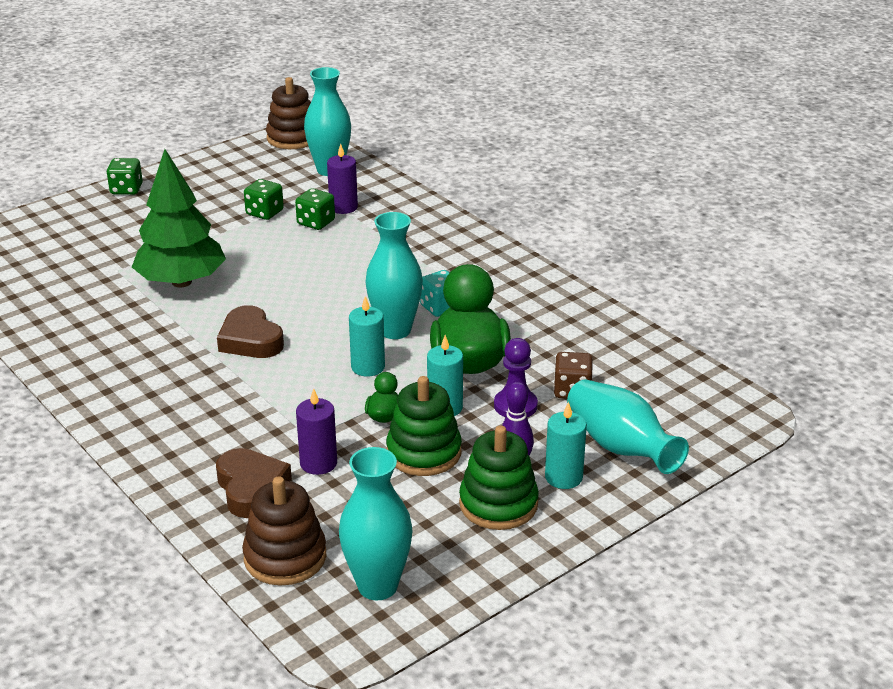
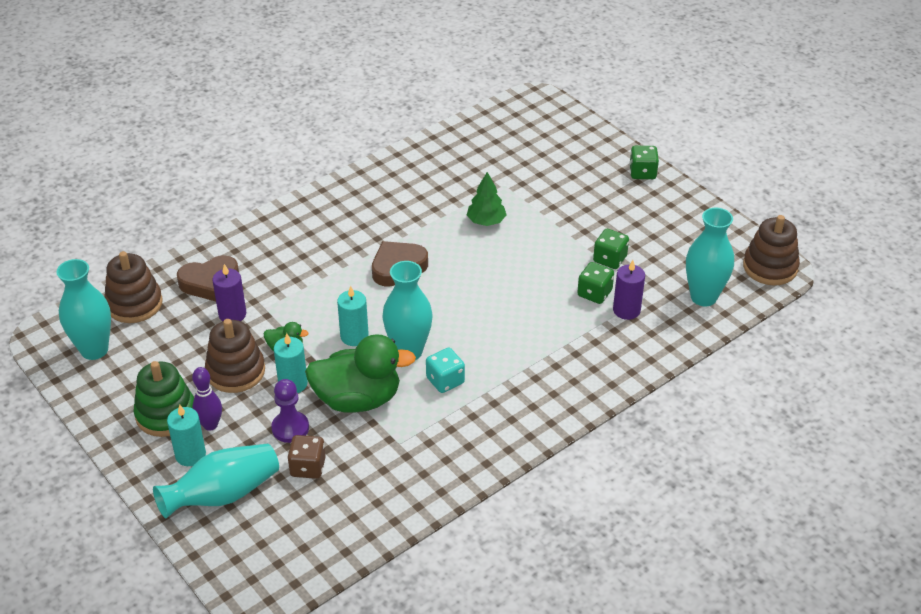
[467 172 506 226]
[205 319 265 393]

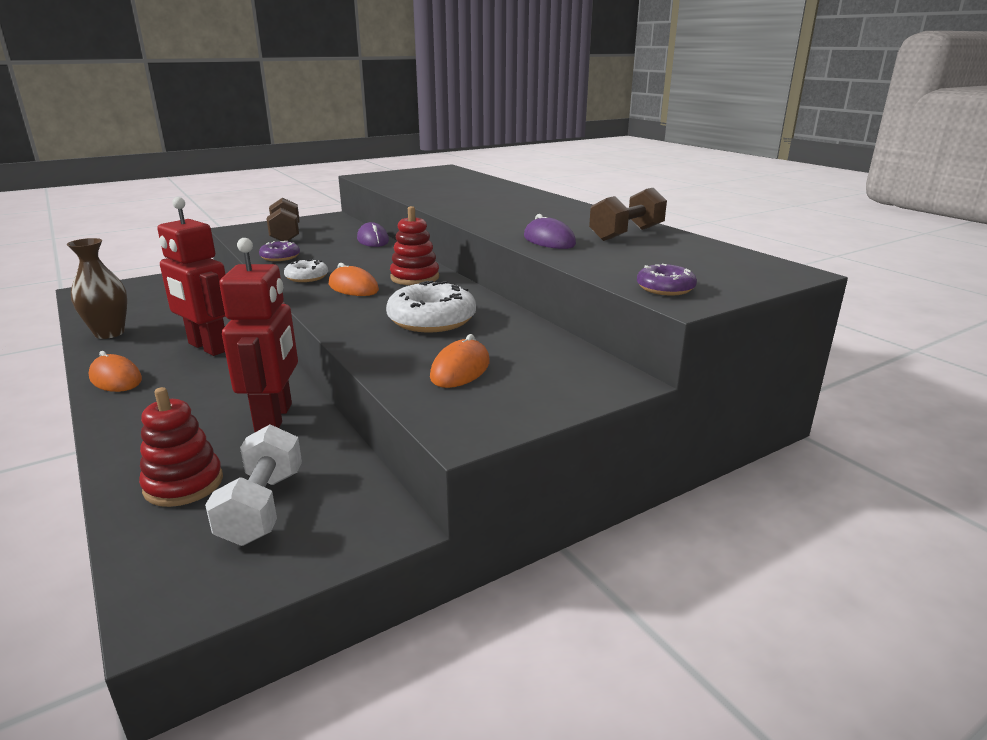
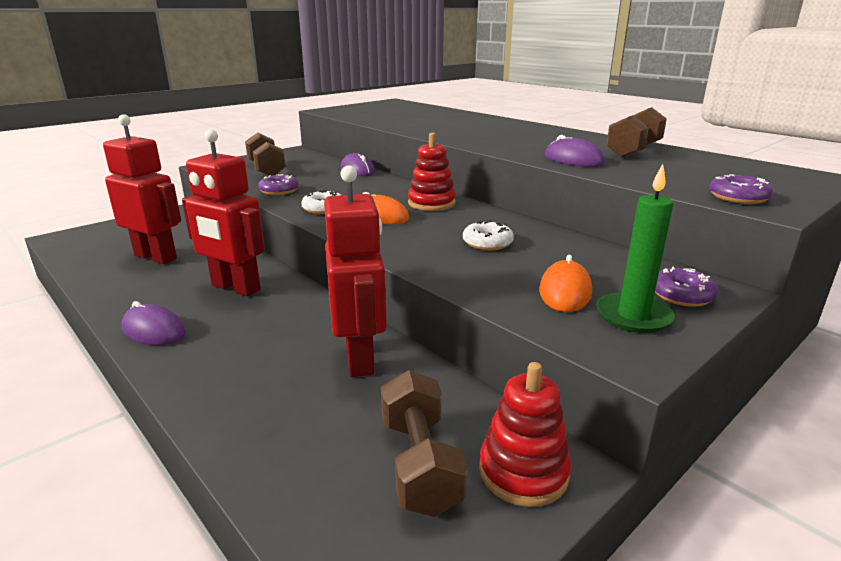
[66 238 127 339] (first image)
[463 221 514 250]
[121 301 186 346]
[479 362 572 507]
[381 370 468 517]
[103 114 181 264]
[596 164 675 333]
[655 267 719 307]

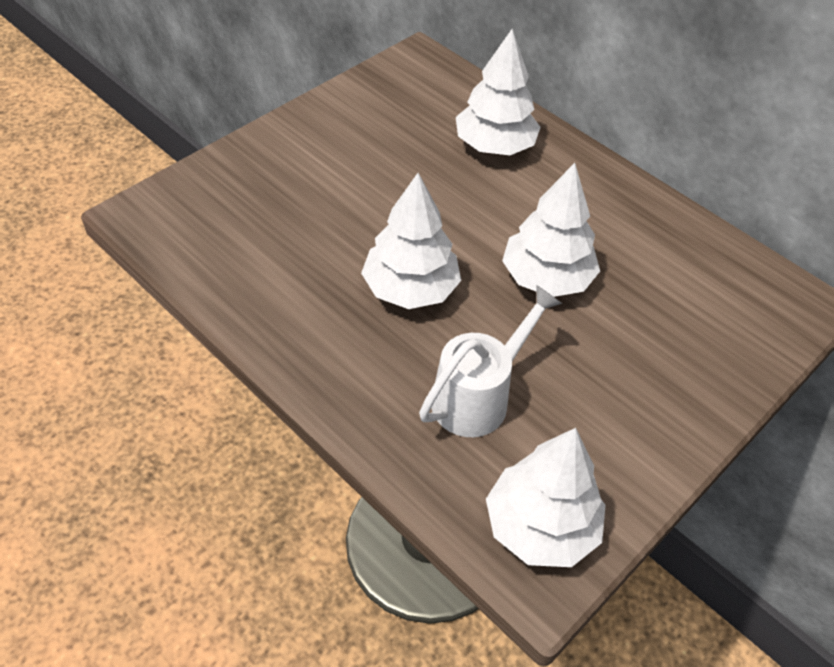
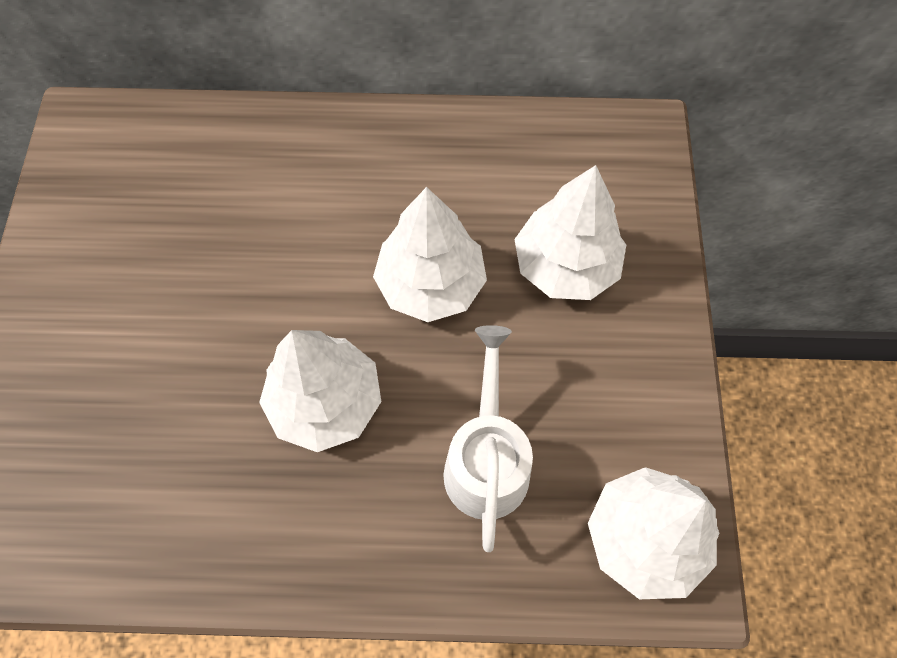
[515 165 626 300]

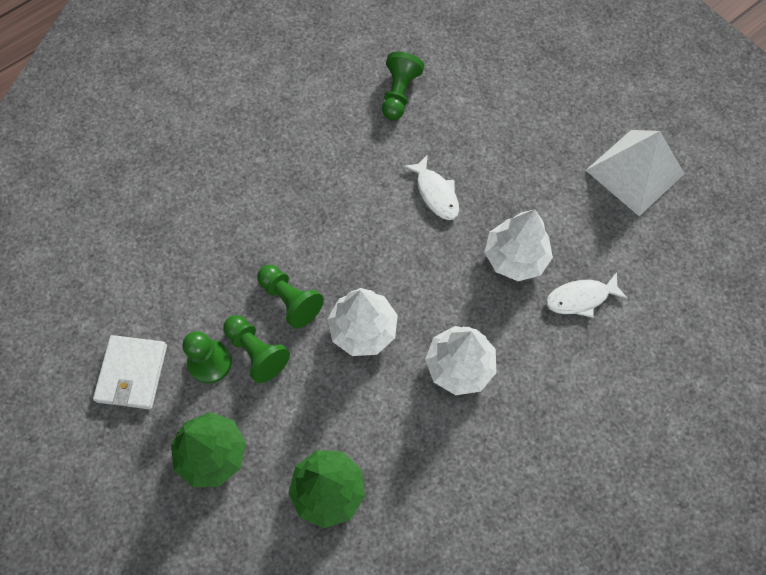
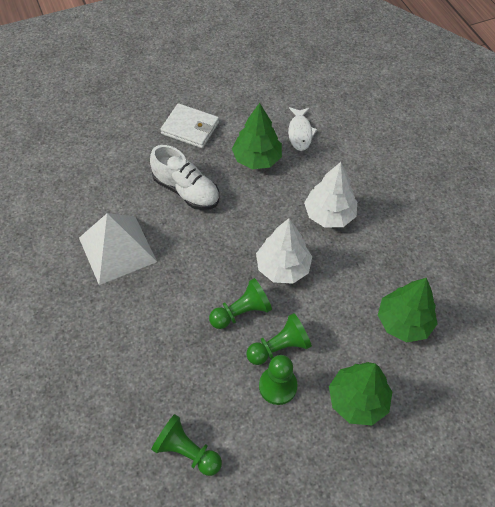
[151 414 222 476]
[79 213 157 285]
[150 145 219 210]
[232 103 282 169]
[160 103 219 148]

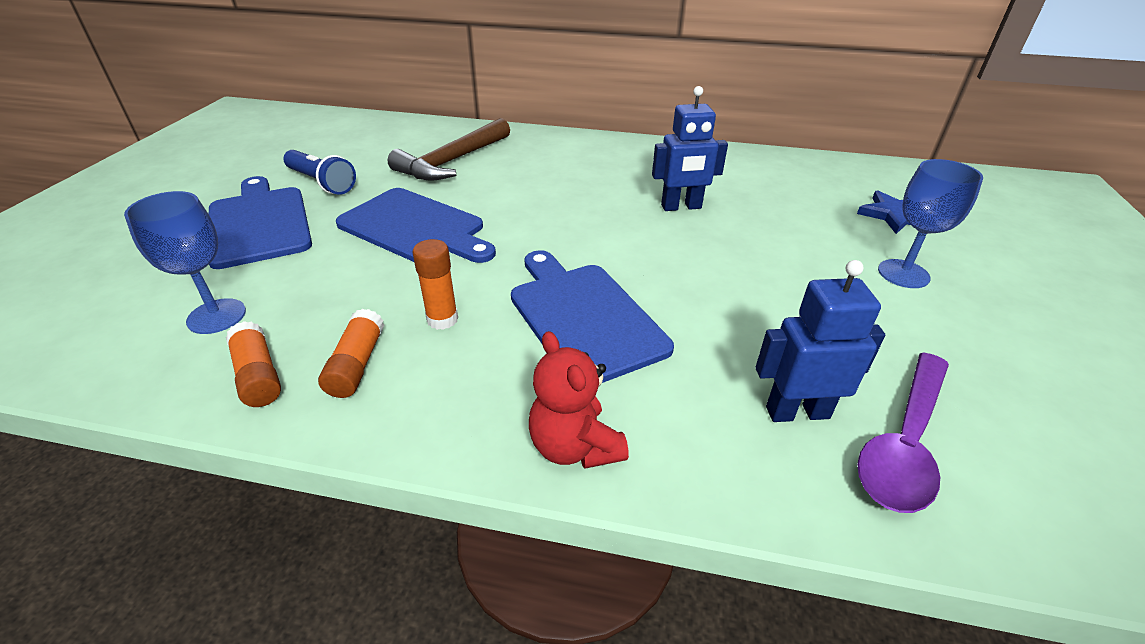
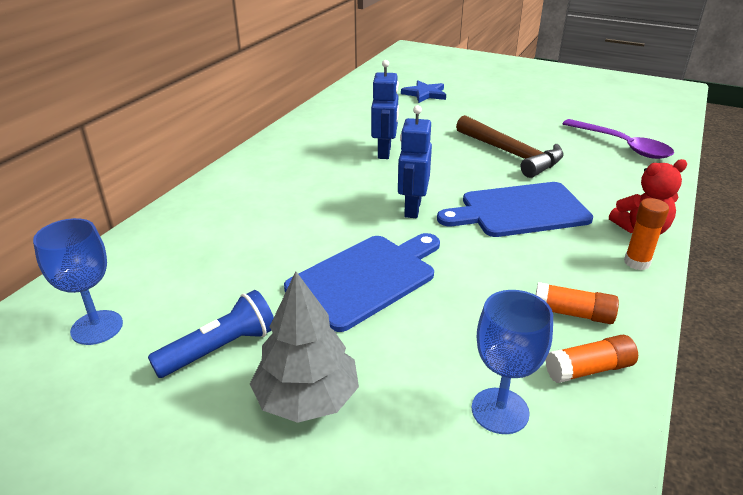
[456 115 564 178]
[33 218 123 345]
[250 271 359 423]
[624 198 669 270]
[398 105 432 218]

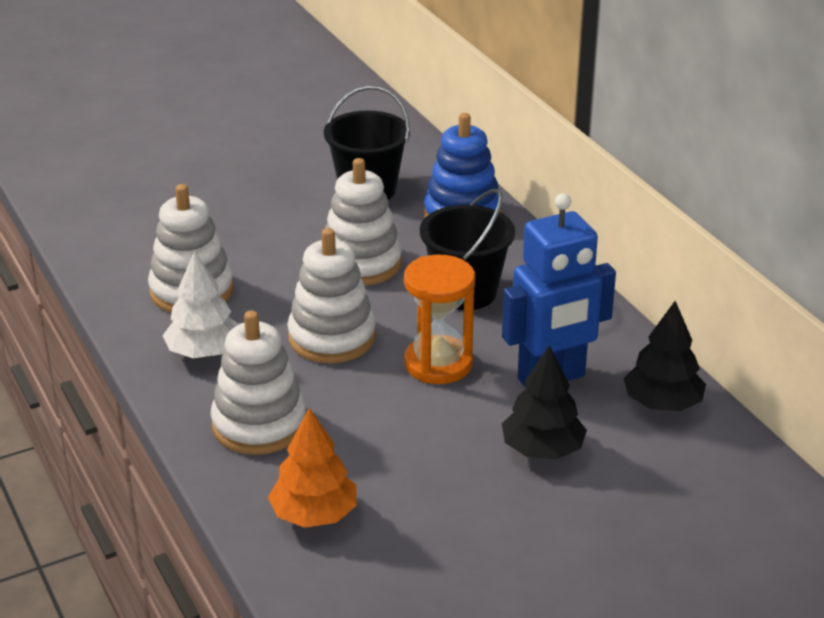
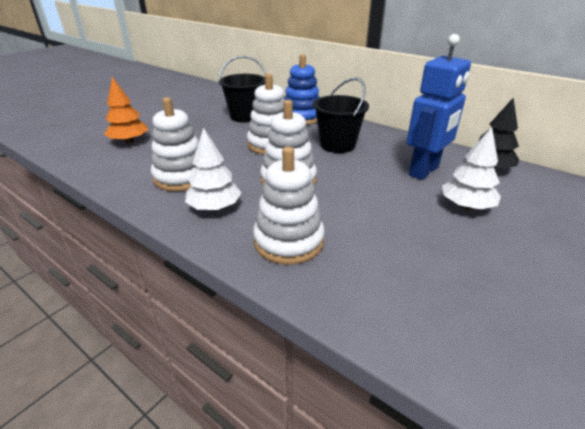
[404 255 475 384] (first image)
[442 127 501 210]
[104 77 148 143]

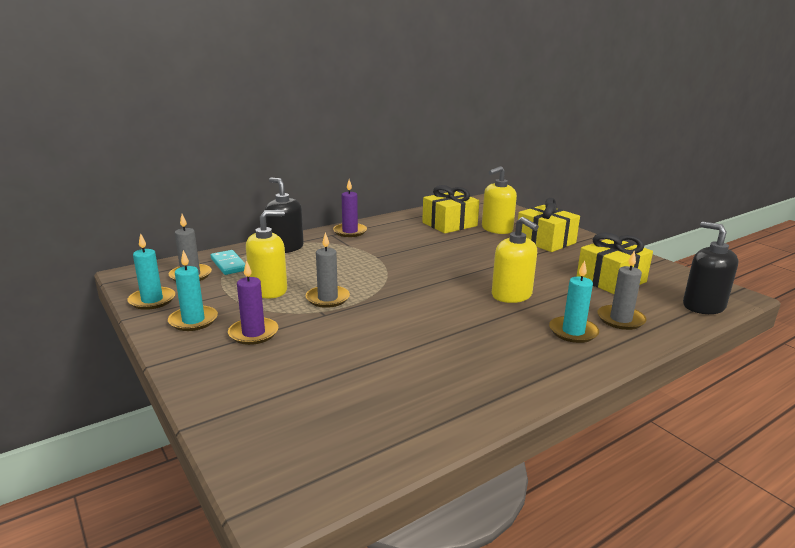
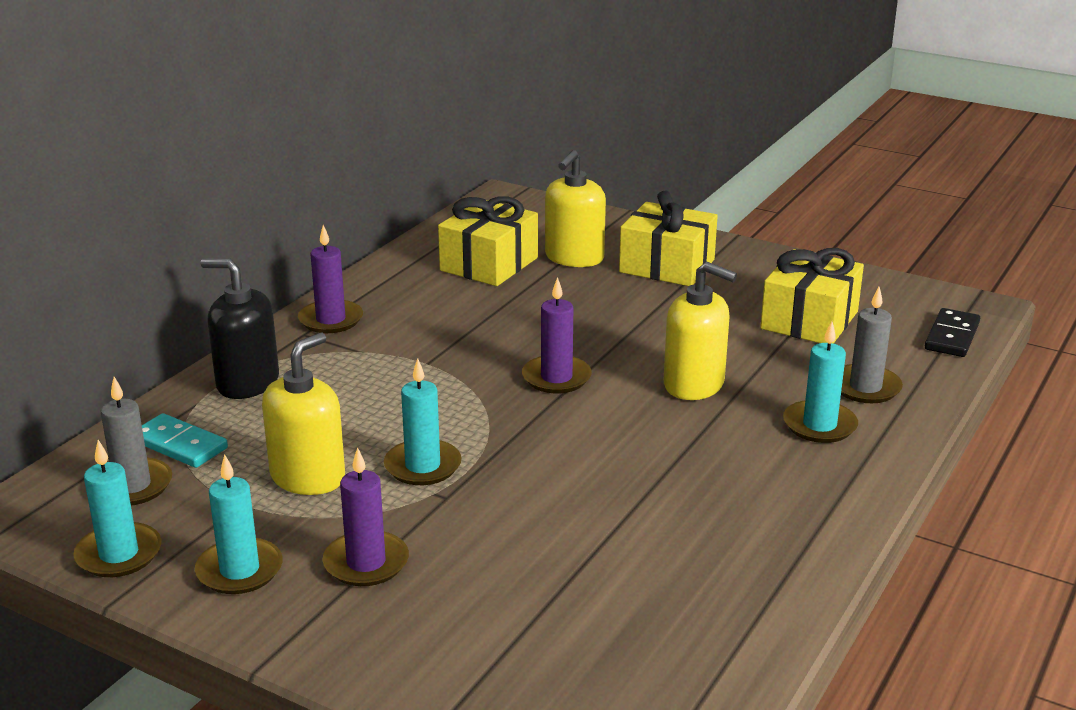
[925 308 980 357]
[384 358 462 485]
[522 277 592 393]

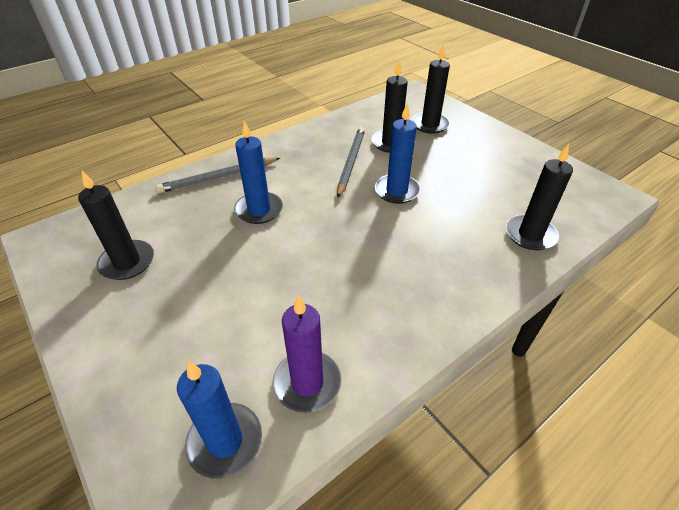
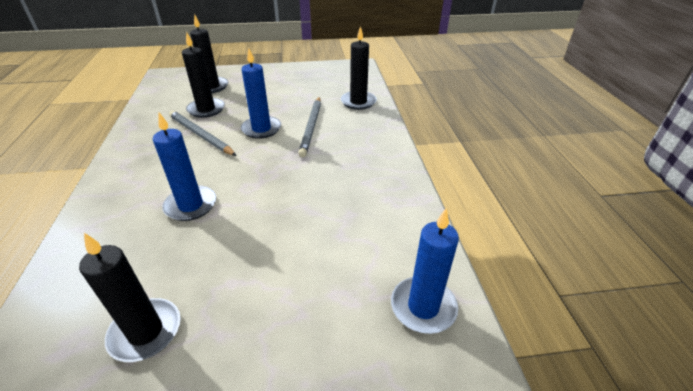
[298 97 321 157]
[273 295 342 413] (first image)

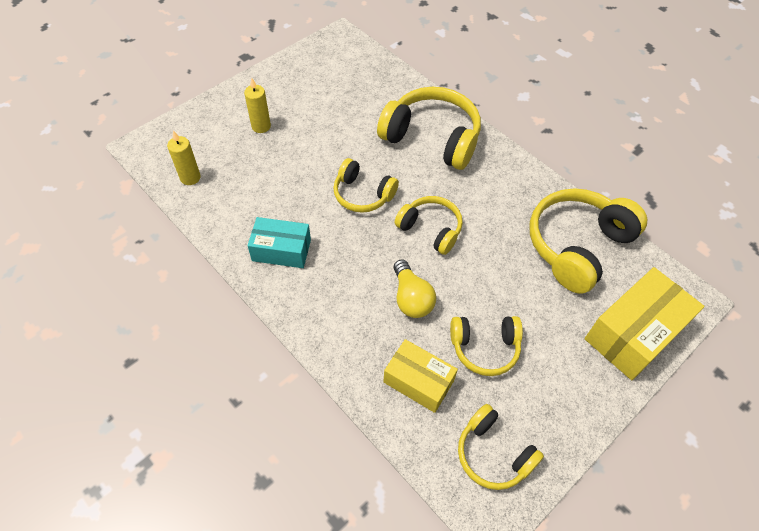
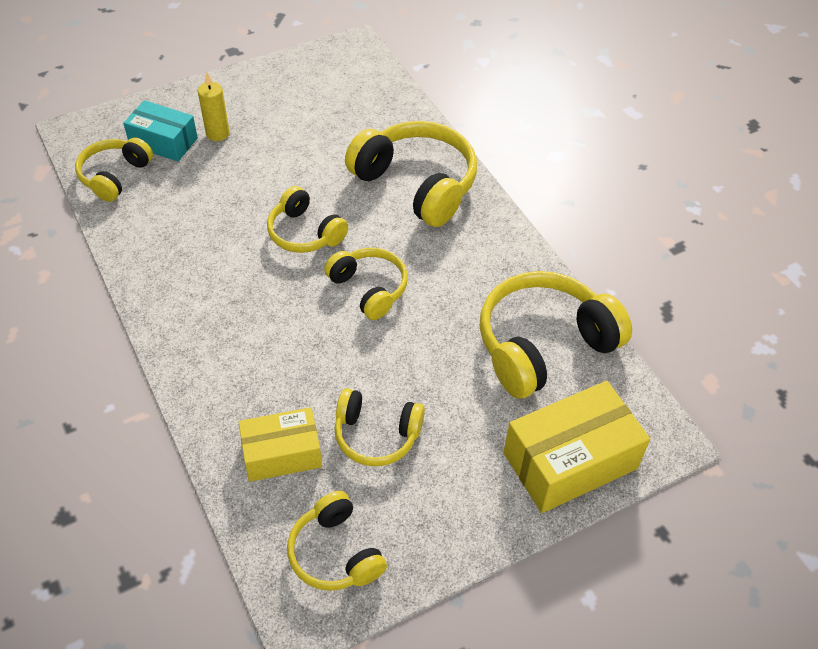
[75 137 153 202]
[123 100 198 161]
[394 259 436 318] (first image)
[238 407 322 482]

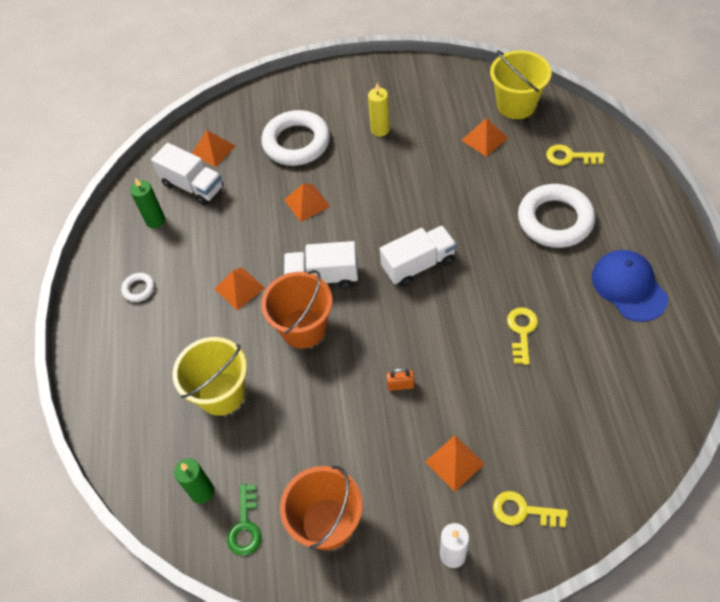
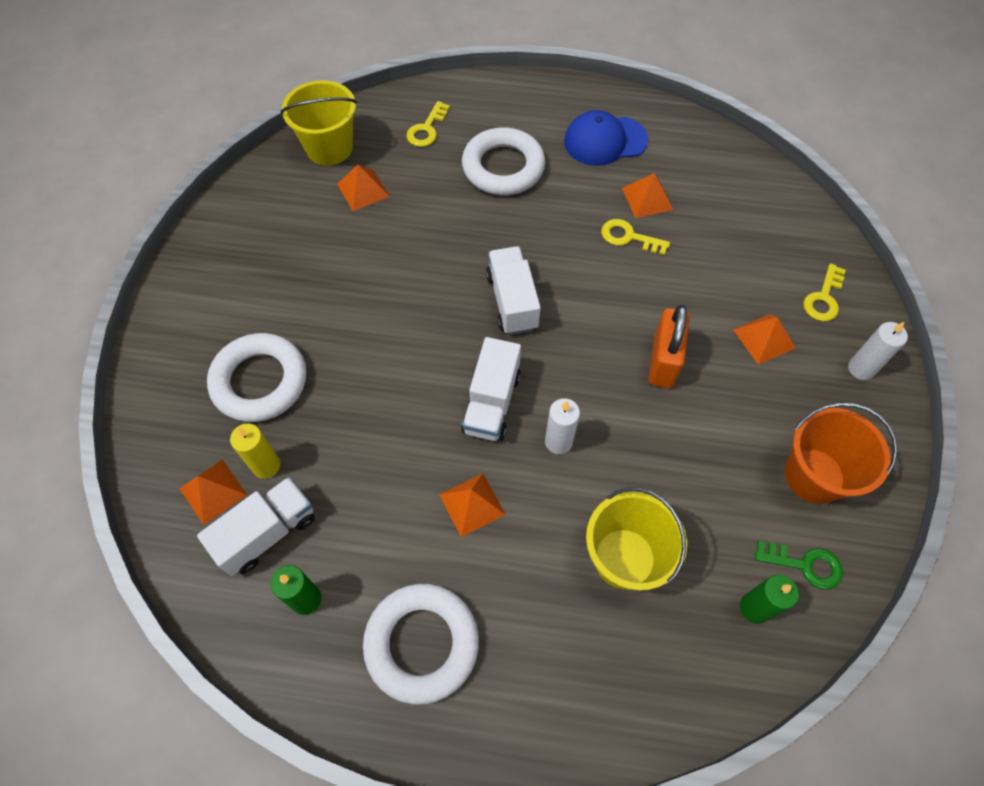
[230 423 280 479]
[622 173 673 218]
[545 398 580 454]
[363 584 479 704]
[648 305 690 388]

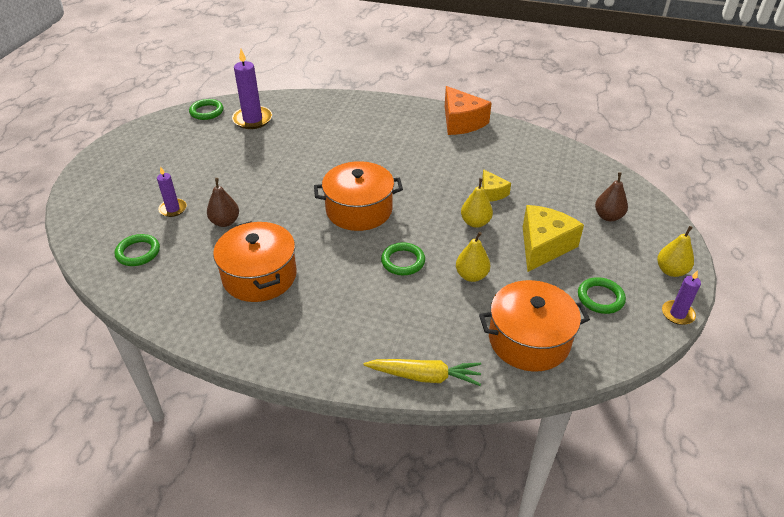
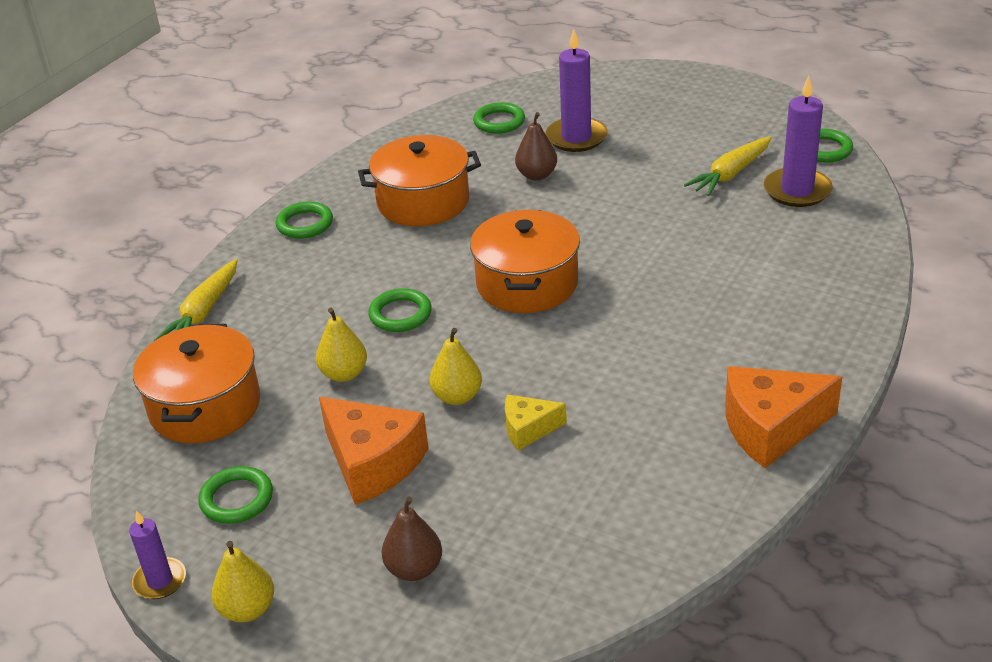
[545 29 608 152]
[319 397 429 505]
[684 136 772 196]
[276 201 333 239]

